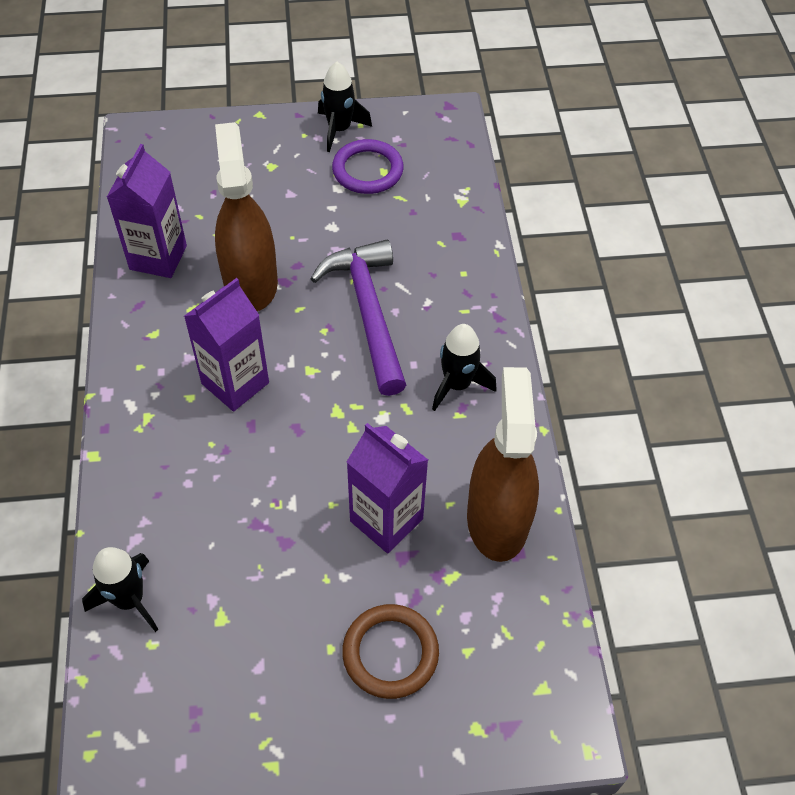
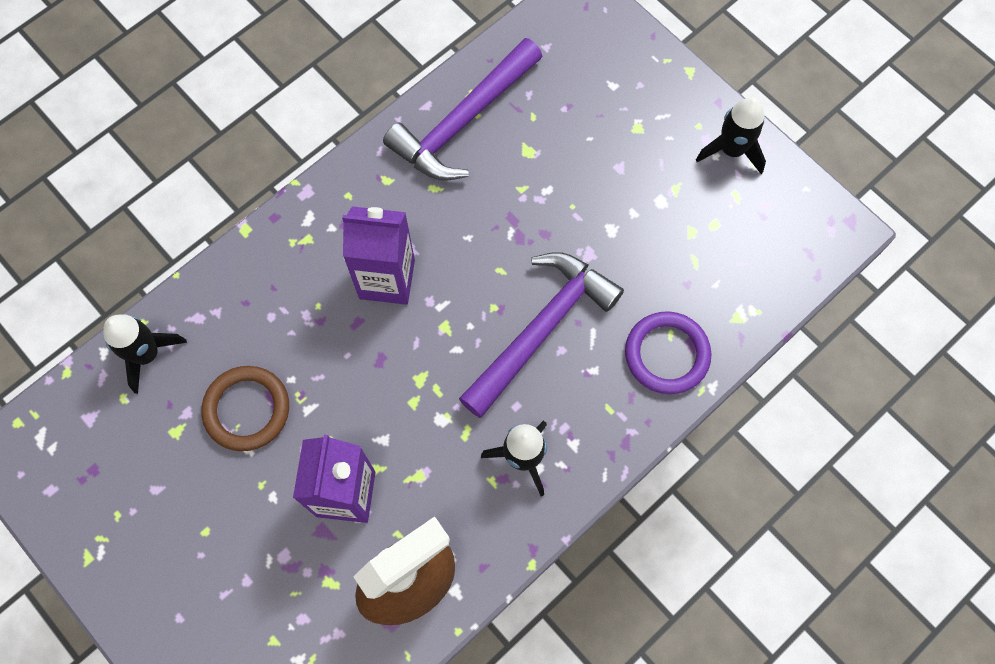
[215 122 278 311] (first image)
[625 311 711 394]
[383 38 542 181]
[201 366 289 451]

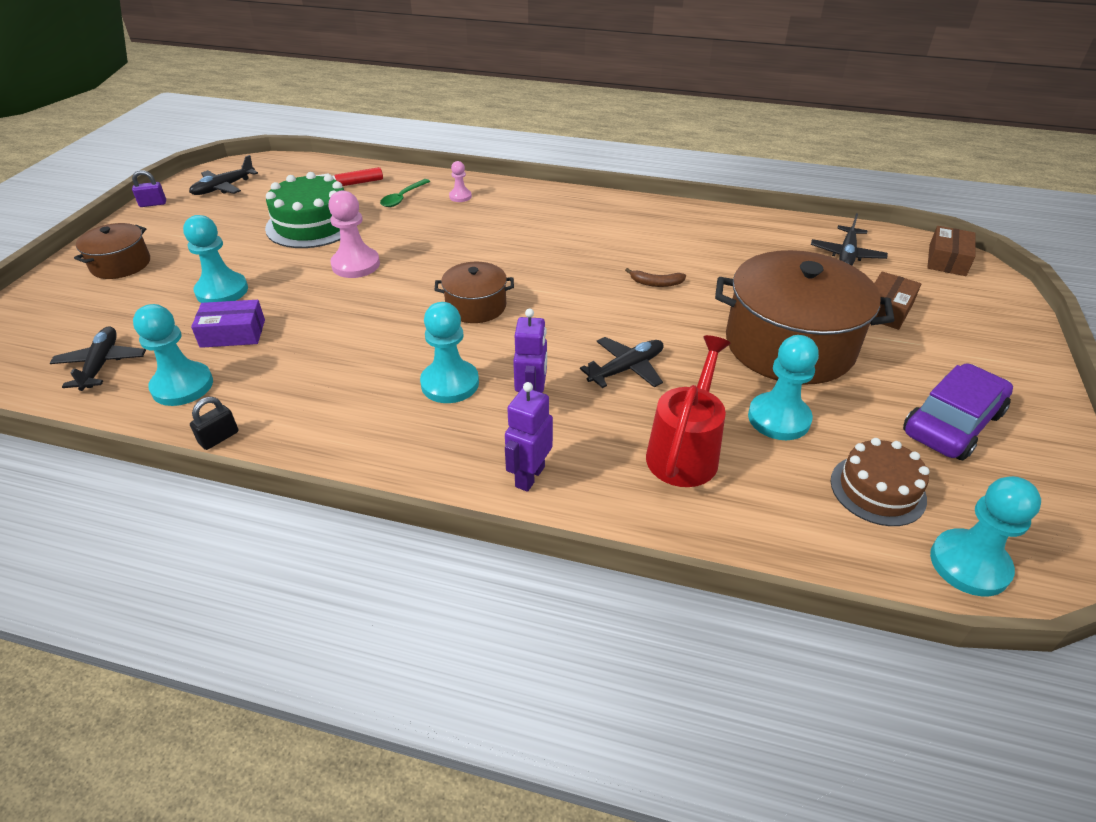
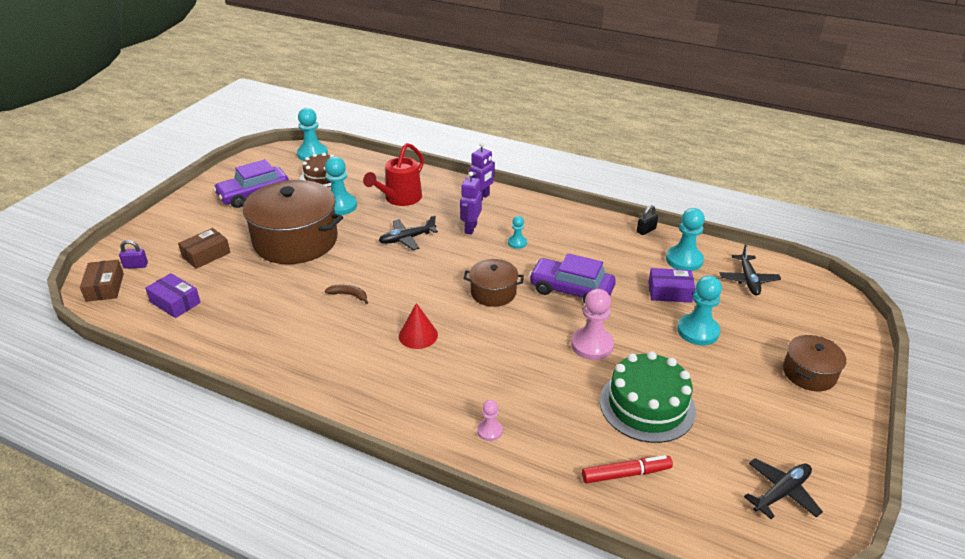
[119 240 148 269]
[380 179 430 207] (first image)
[145 273 201 318]
[80 260 124 302]
[508 216 527 249]
[529 253 616 303]
[399 303 438 349]

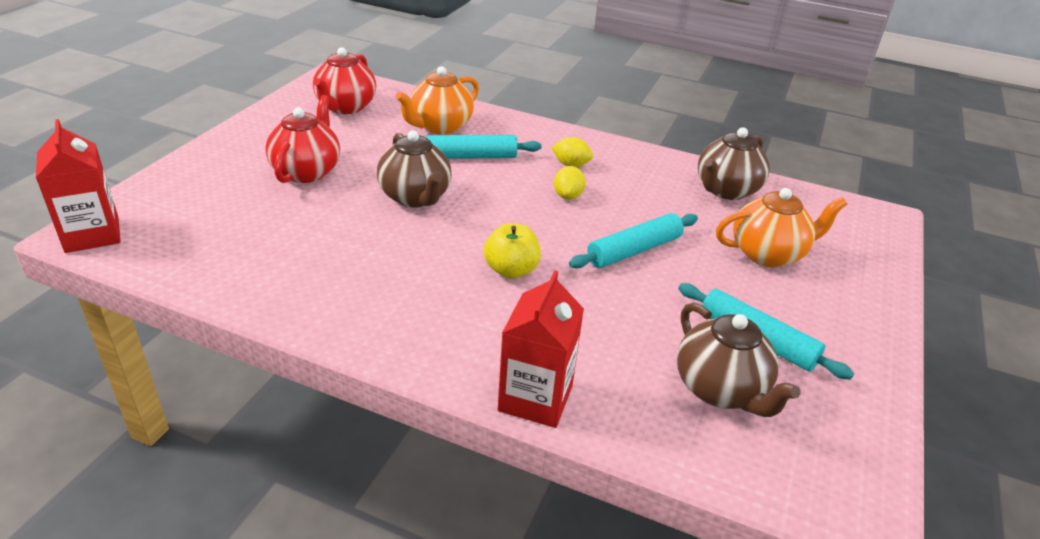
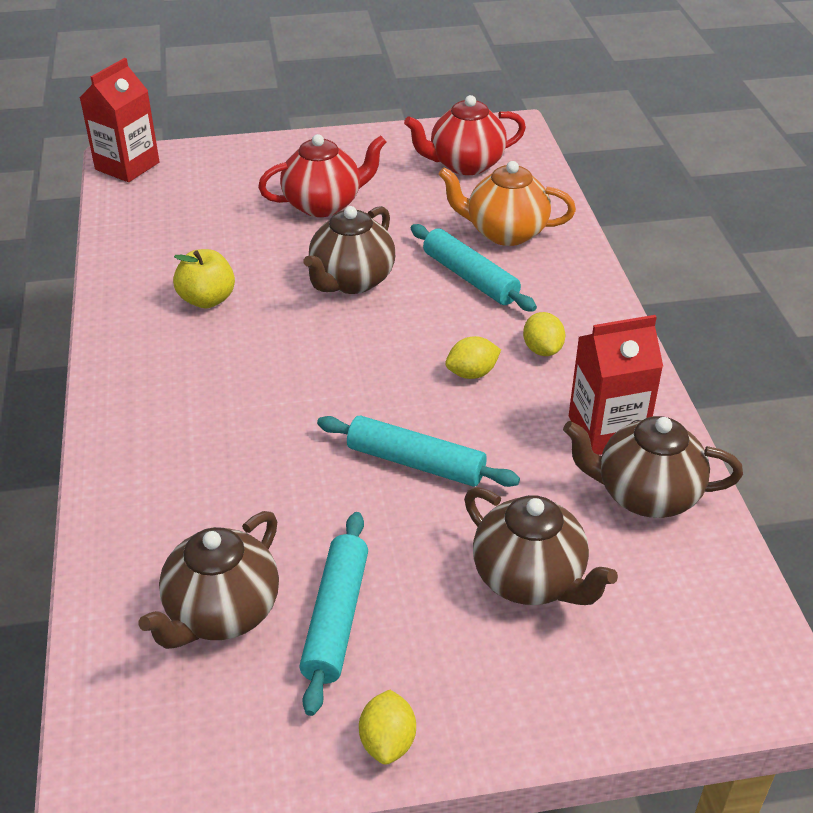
[464 487 618 605]
[173 249 235 308]
[569 315 663 455]
[359 690 416 765]

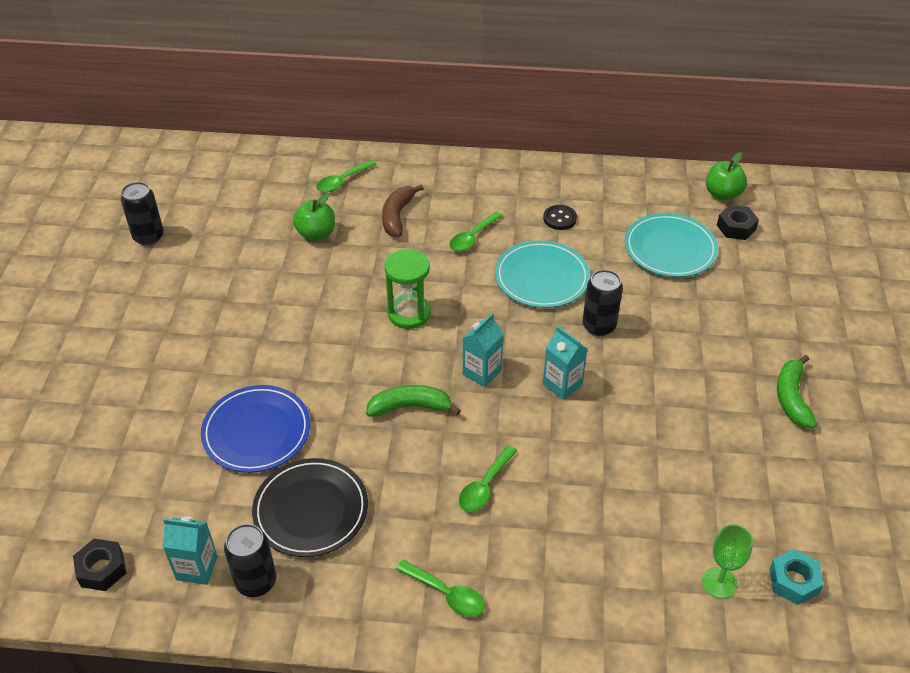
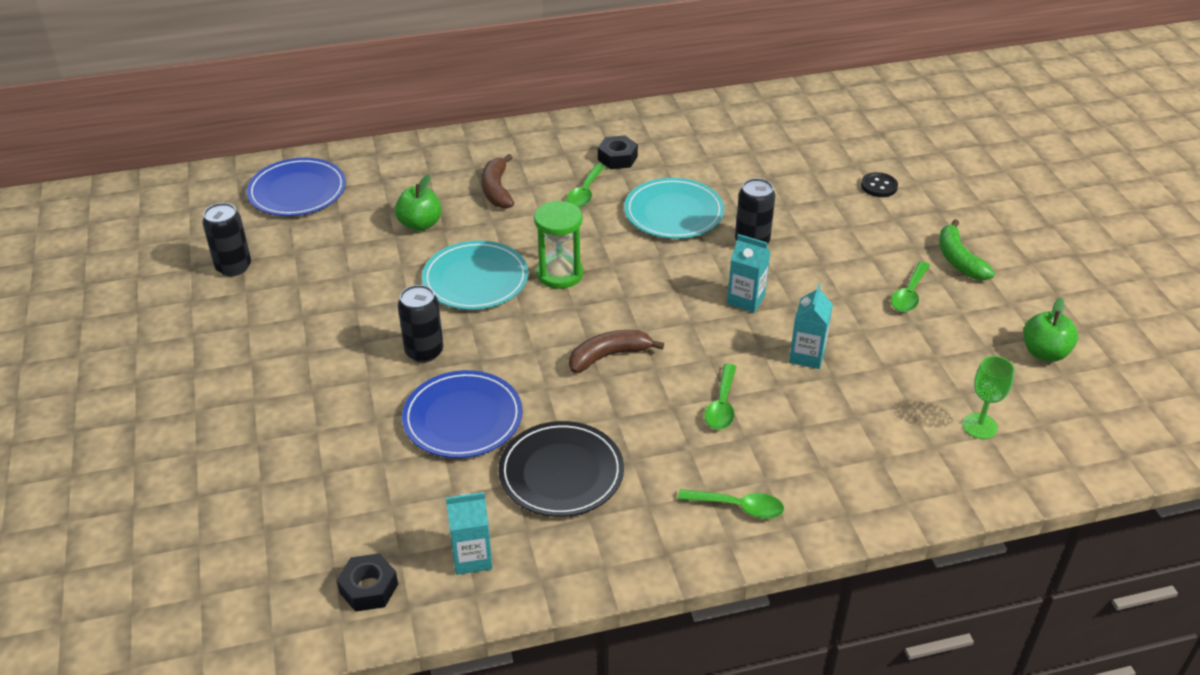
[1023 298 1078 362]
[891 261 930 312]
[861 172 898 197]
[598 135 638 169]
[422 241 529 310]
[789 284 833 369]
[569 330 664 373]
[398 285 443 363]
[770 549 824 605] (first image)
[247 158 346 216]

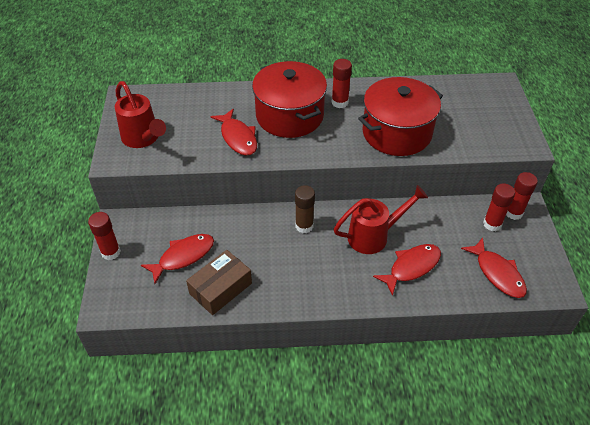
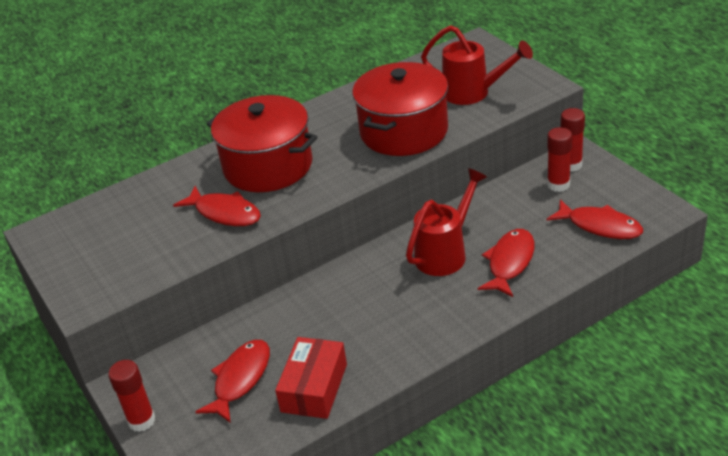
[332 59 352 108] (first image)
[421 25 533 105]
[295 185 315 233] (first image)
[275 337 347 419]

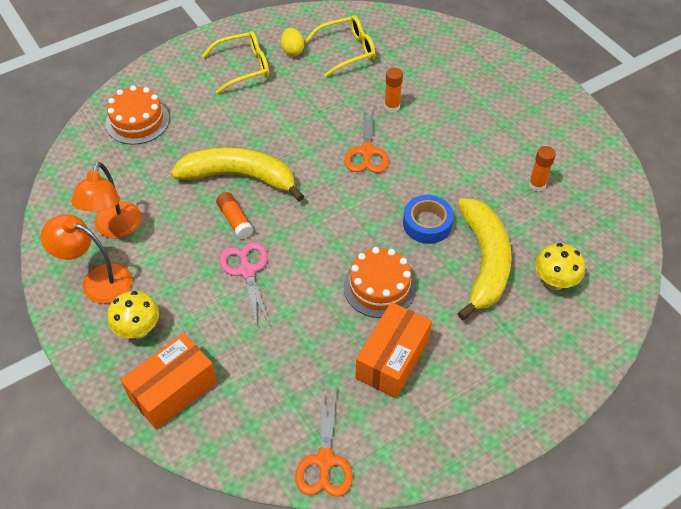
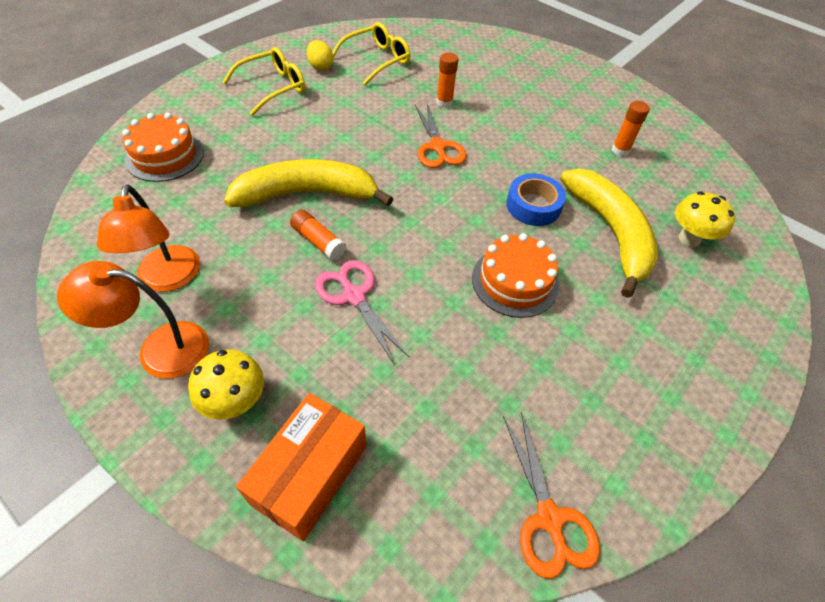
[355 302 432 398] (first image)

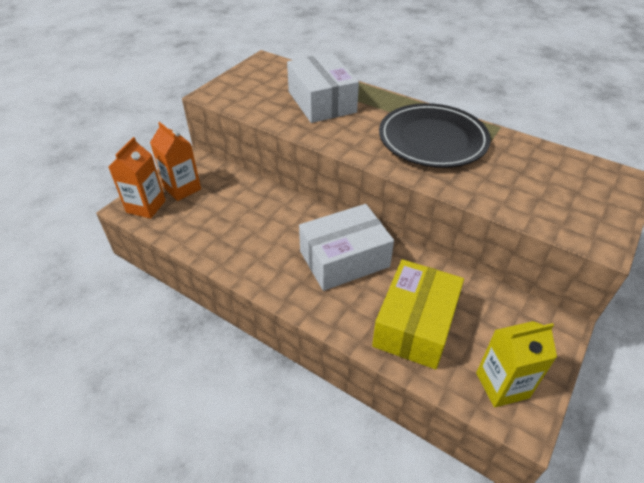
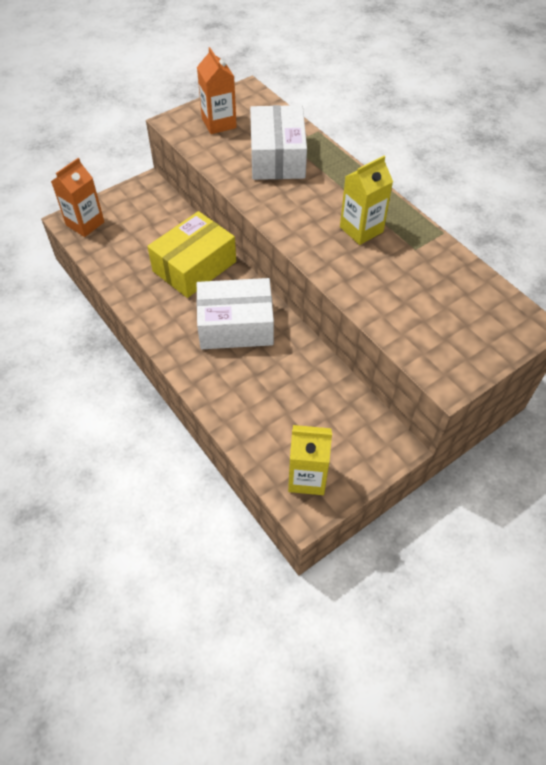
[340 156 393 245]
[197 47 237 134]
[147 211 236 298]

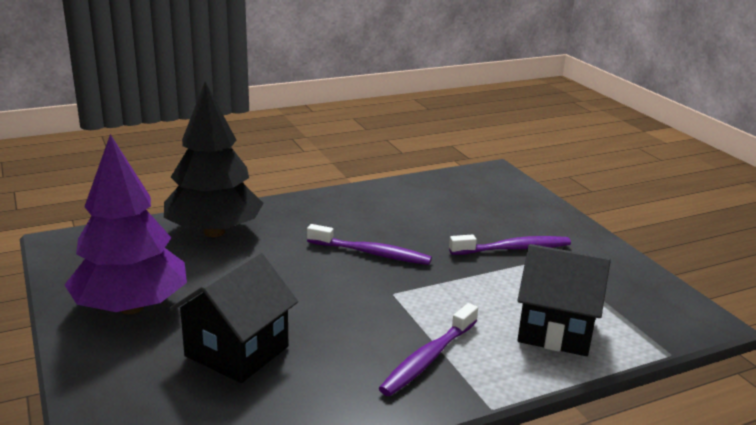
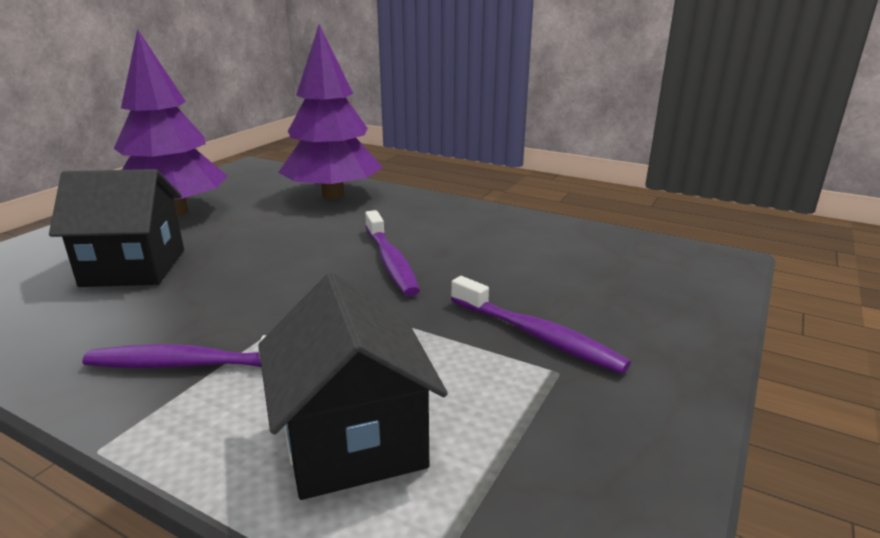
[278 24 383 199]

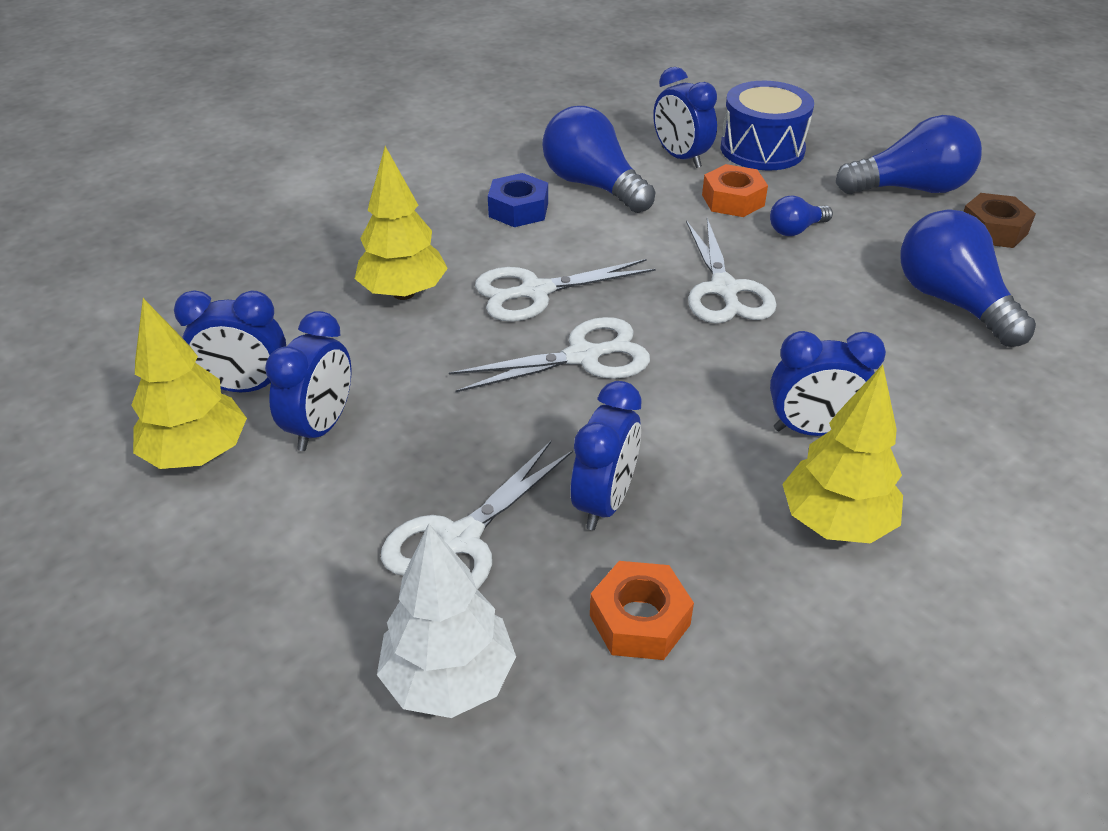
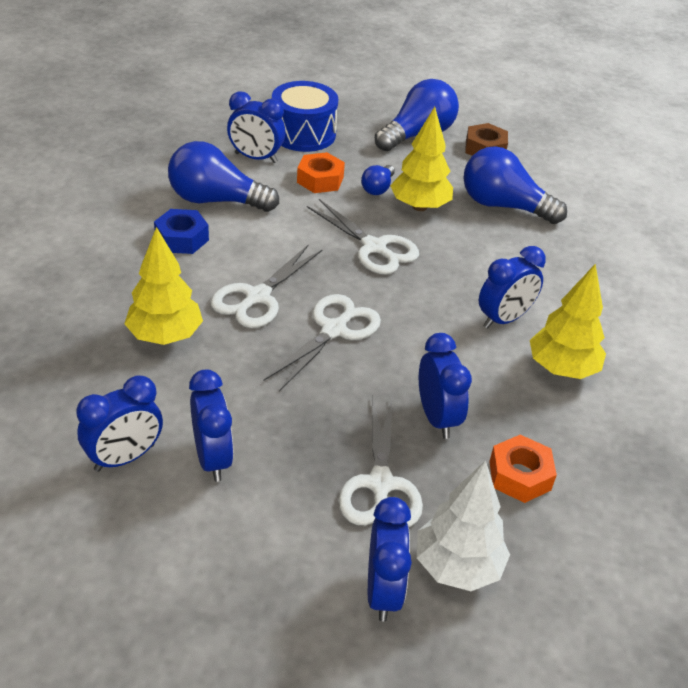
[390 107 453 211]
[368 497 412 622]

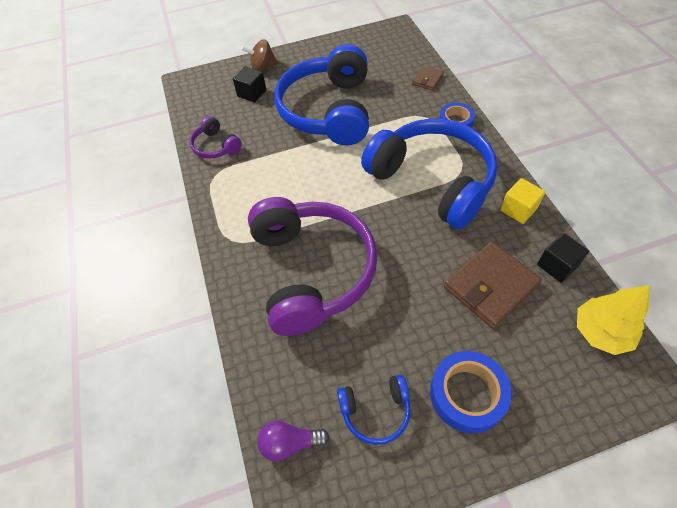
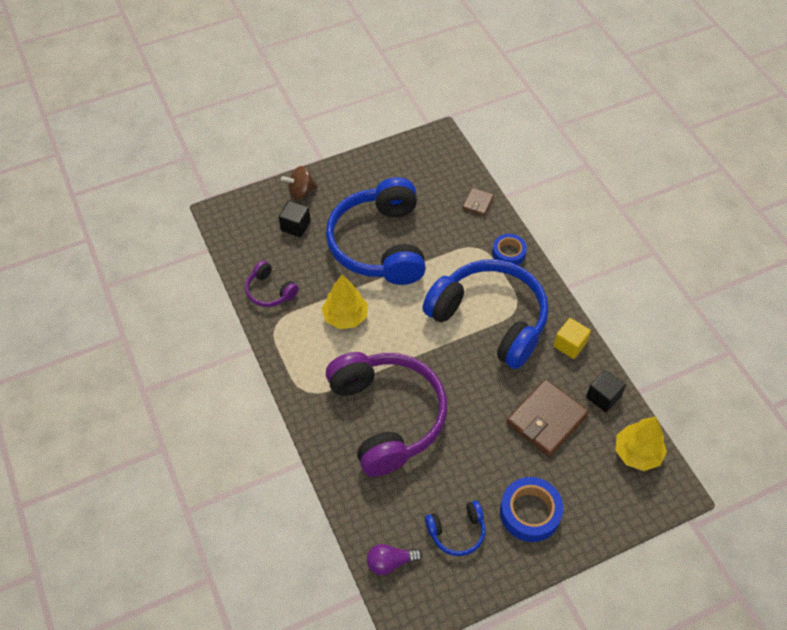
[322 274 368 329]

